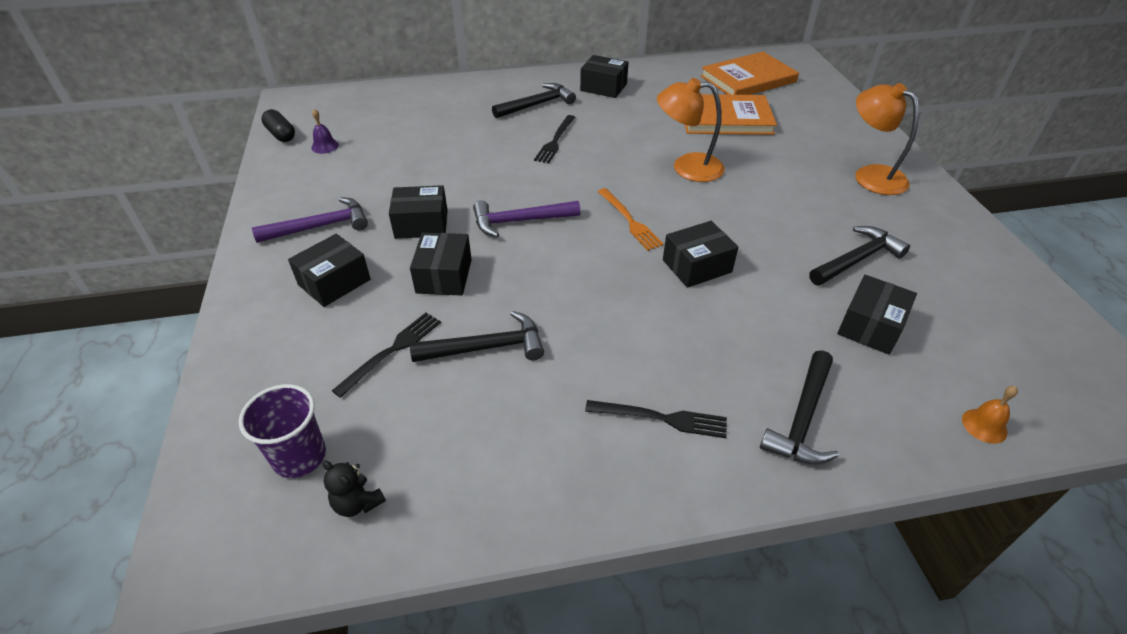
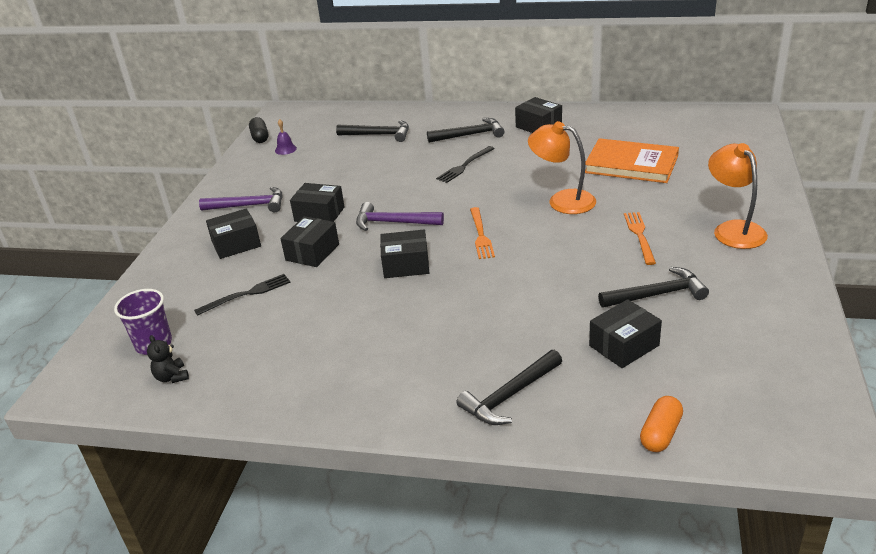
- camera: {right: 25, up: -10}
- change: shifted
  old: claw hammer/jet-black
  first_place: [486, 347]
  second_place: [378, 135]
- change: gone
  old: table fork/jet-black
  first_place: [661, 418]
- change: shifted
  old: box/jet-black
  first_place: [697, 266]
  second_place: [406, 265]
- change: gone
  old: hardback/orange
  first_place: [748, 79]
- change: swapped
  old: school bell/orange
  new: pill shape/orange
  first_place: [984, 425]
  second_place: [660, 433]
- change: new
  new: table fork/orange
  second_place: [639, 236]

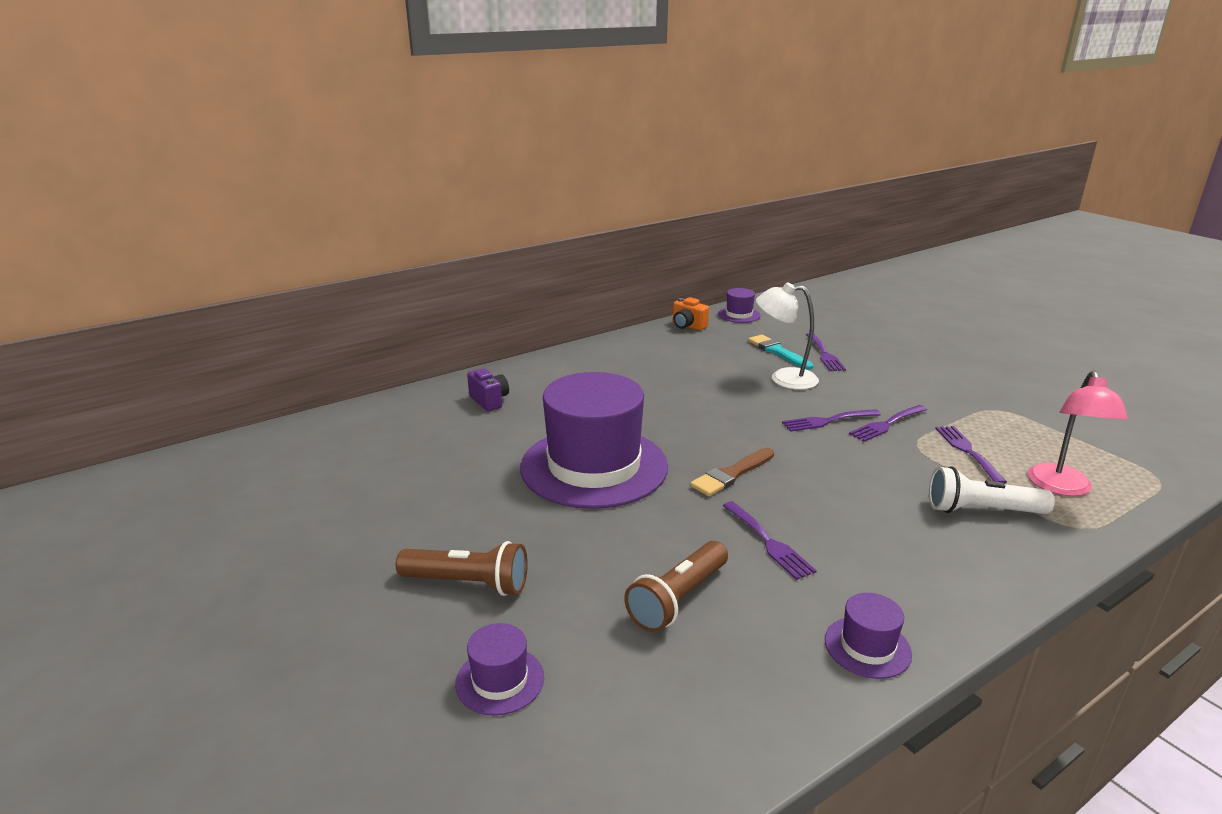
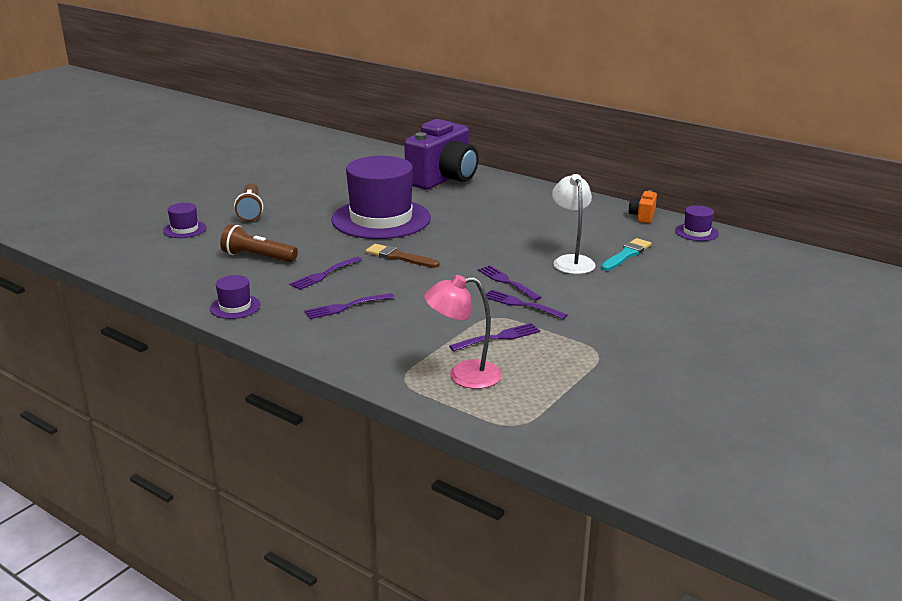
- camera: {right: 70, up: 0}
- change: scaled
  old: camera/purple
  first_place: [489, 401]
  second_place: [443, 179]
  factor: 2.43
- change: shifted
  old: table fork/purple
  first_place: [824, 354]
  second_place: [346, 307]
- change: gone
  old: torch/pure white
  first_place: [982, 510]

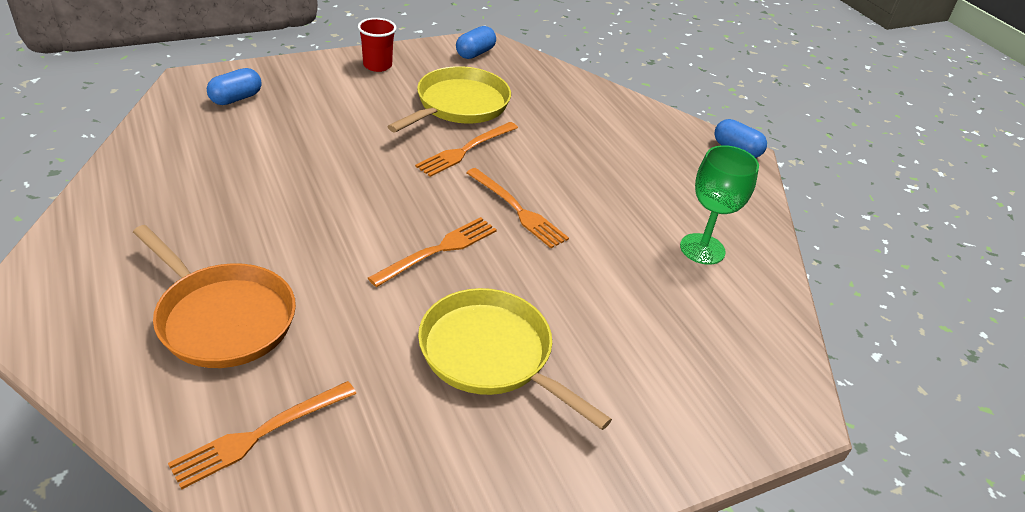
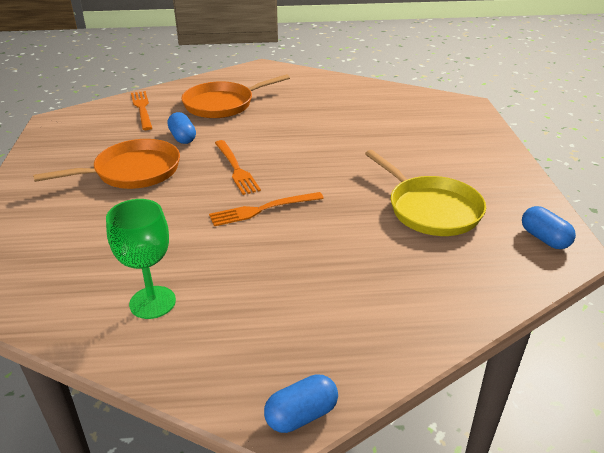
- camera: {right: 115, up: -5}
- change: shifted
  old: pill shape/cobalt
  first_place: [236, 98]
  second_place: [182, 137]
- change: gone
  old: tumbler/crimson
  first_place: [377, 65]
- change: gone
  old: table fork/orange
  first_place: [465, 150]
- change: repainted
  old: frying pan/yellow
  new: frying pan/orange
  first_place: [491, 355]
  second_place: [133, 171]

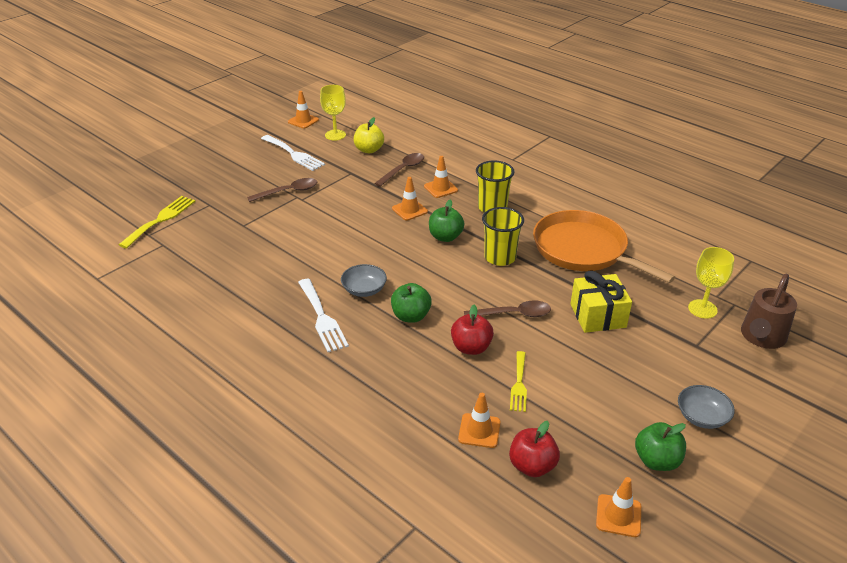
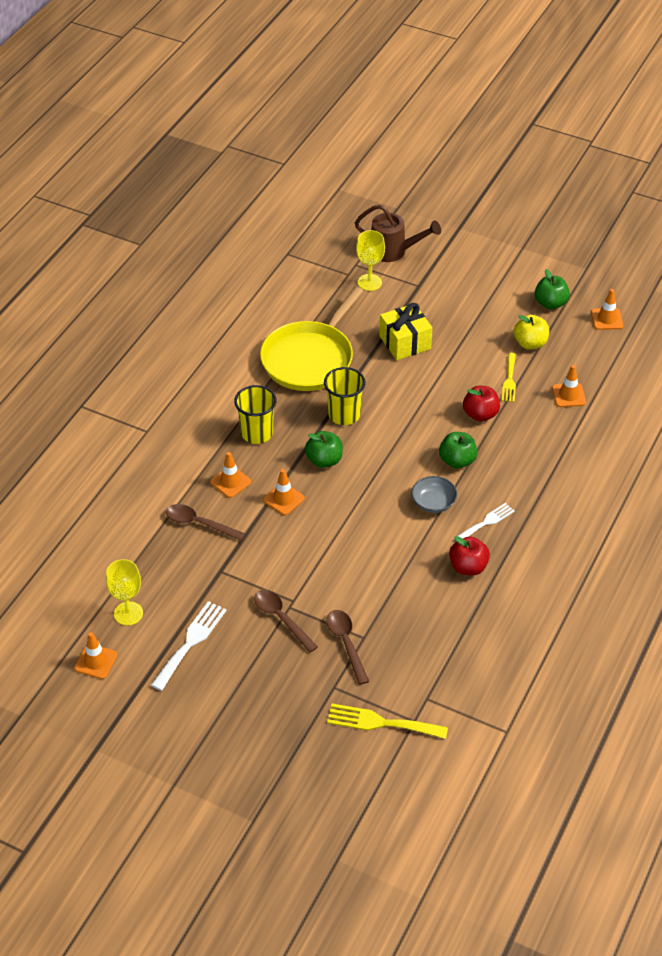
- camera: {right: -105, up: 10}
- change: scaled
  old: table fork/pure white
  first_place: [322, 318]
  second_place: [486, 522]
  factor: 0.66
- change: shifted
  old: apple/yellow
  first_place: [369, 150]
  second_place: [530, 343]
- change: shifted
  old: tablespoon/brown
  first_place: [513, 314]
  second_place: [346, 643]
- change: shifted
  old: apple/crimson
  first_place: [532, 466]
  second_place: [468, 567]
- change: rotated
  old: table fork/yellow
  first_place: [519, 384]
  second_place: [509, 380]
  degrees: 105
- change: repainted
  old: frying pan/orange
  new: frying pan/yellow
  first_place: [583, 250]
  second_place: [310, 358]
- change: gone
  old: deep dish/ash-grey
  first_place: [702, 417]

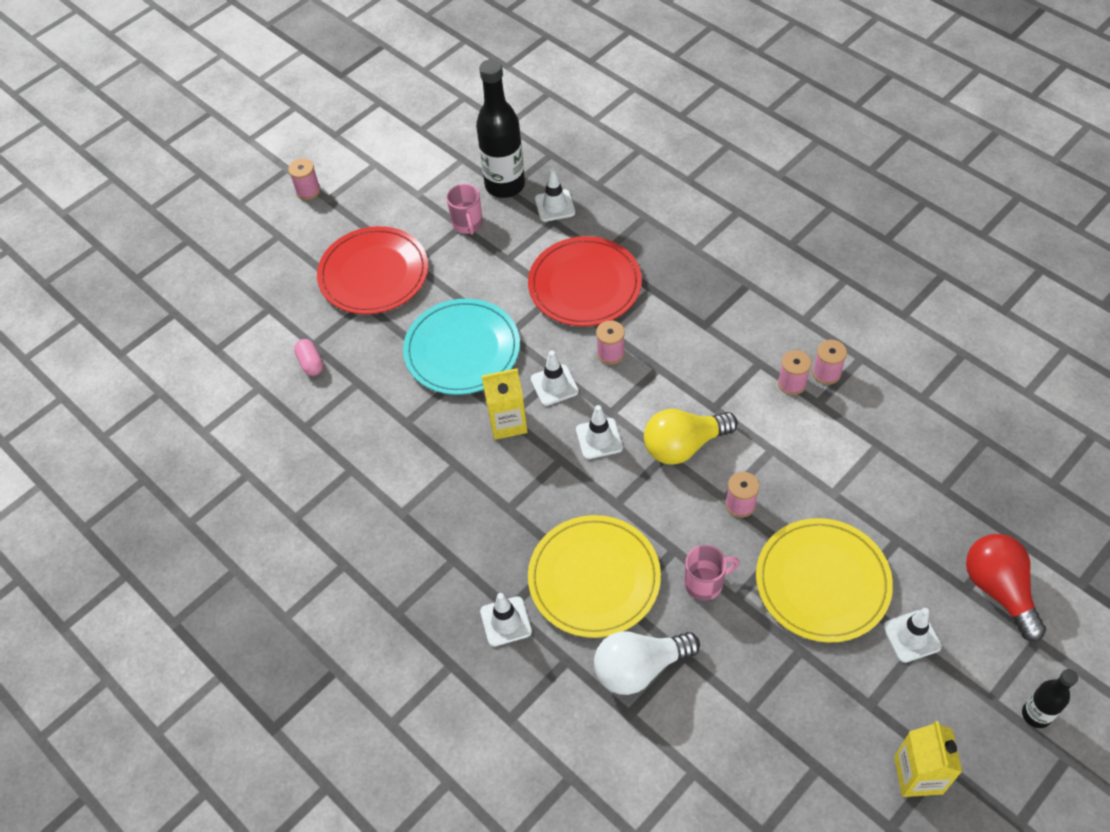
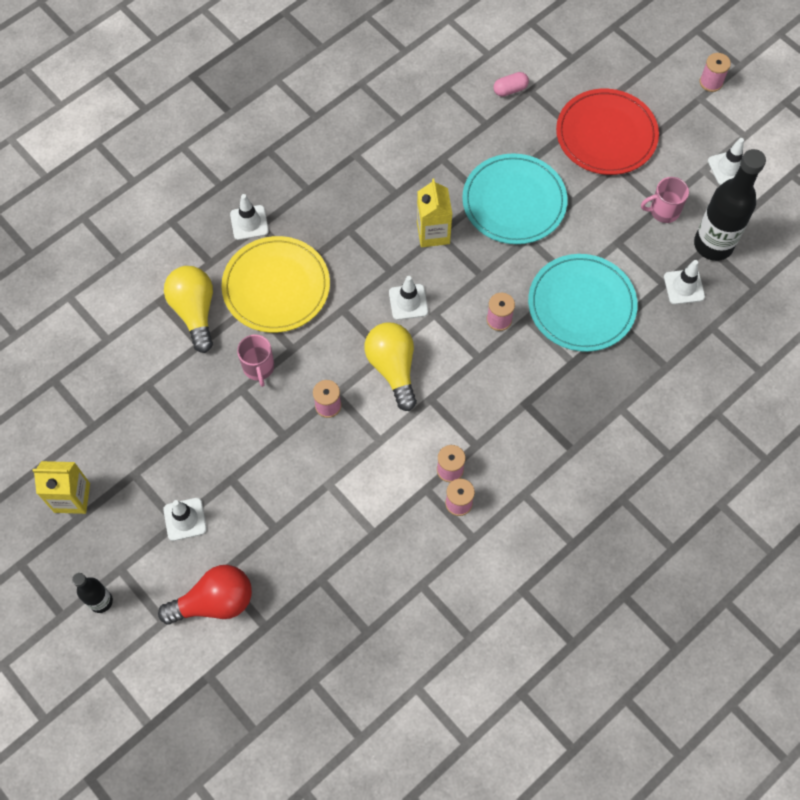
- camera: {right: 90, up: 10}
- change: repainted
  old: dinner plate/crimson
  new: dinner plate/turquoise
  first_place: [584, 285]
  second_place: [581, 305]
- change: shifted
  old: road cone/pure white
  first_place: [554, 385]
  second_place: [728, 168]
- change: repainted
  old: lightbulb/pure white
  new: lightbulb/yellow
  first_place: [639, 668]
  second_place: [195, 312]
- change: gone
  old: dinner plate/yellow
  first_place: [822, 582]

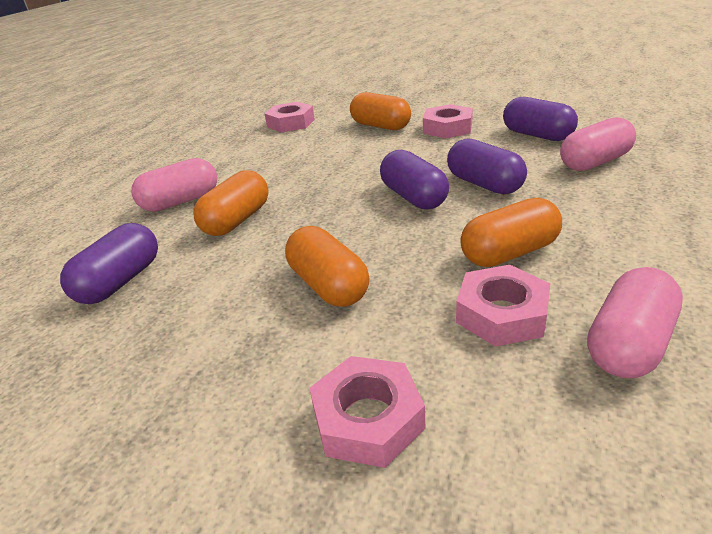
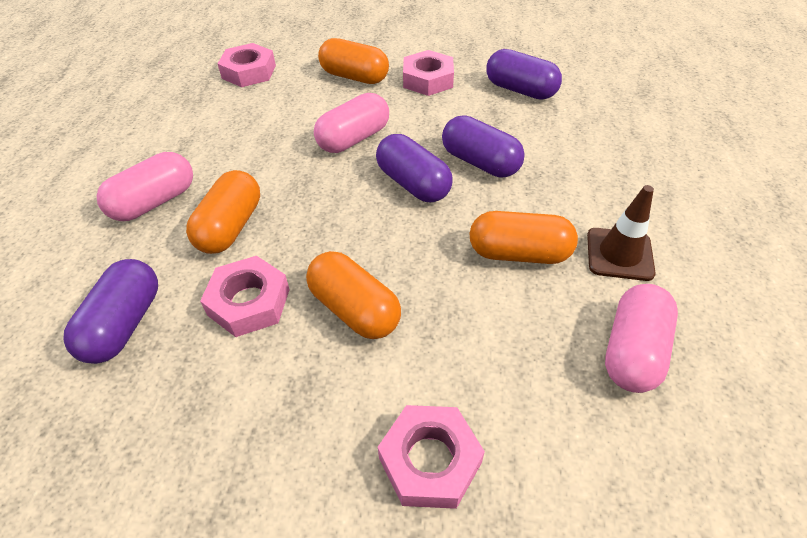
- camera: {right: -15, up: 15}
- change: shifted
  old: hex nut/rose-pink
  first_place: [502, 314]
  second_place: [249, 302]
- change: rotated
  old: pill shape/orange
  first_place: [509, 253]
  second_place: [519, 253]
  degrees: 45
- change: shifted
  old: pill shape/rose-pink
  first_place: [594, 162]
  second_place: [353, 139]
- change: new
  new: road cone/brown
  second_place: [619, 254]

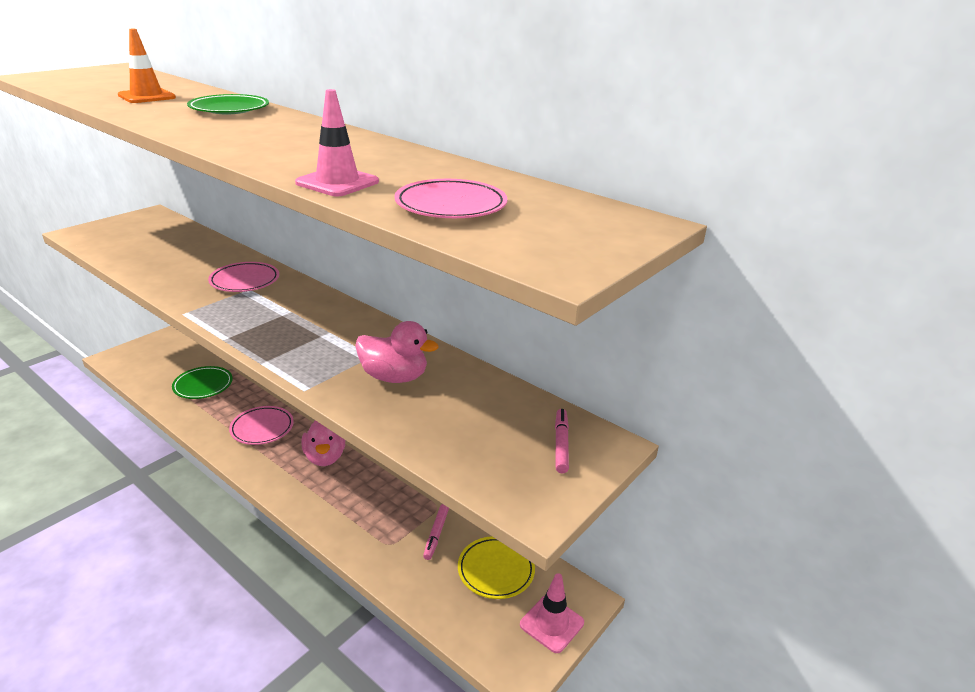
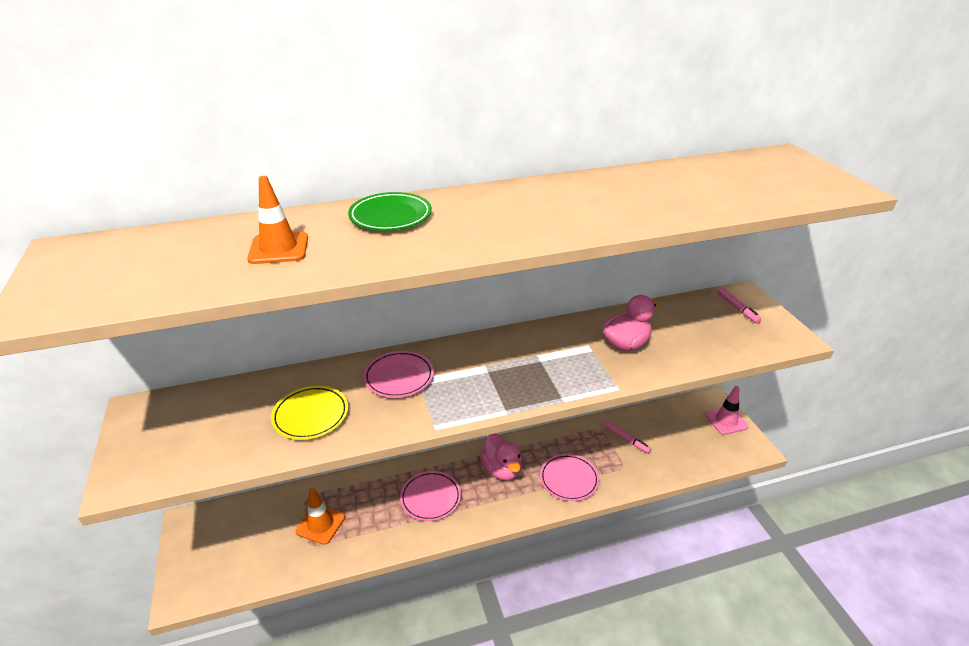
- camera: {right: -55, up: 5}
- change: swapped
  old: dinner plate/leaf-green
  new: road cone/orange
  first_place: [203, 385]
  second_place: [320, 524]
- change: gone
  old: road cone/rose-pink
  first_place: [337, 182]
- change: rotated
  old: rubber duck/rose-pink
  first_place: [325, 457]
  second_place: [502, 469]
  degrees: 45
- change: shifted
  old: dinner plate/rose-pink
  first_place: [451, 206]
  second_place: [569, 479]
- change: shifted
  old: dinner plate/yellow
  first_place: [496, 570]
  second_place: [311, 415]
- change: rotated
  old: felt pen/rose-pink
  first_place: [561, 444]
  second_place: [737, 308]
  degrees: -150

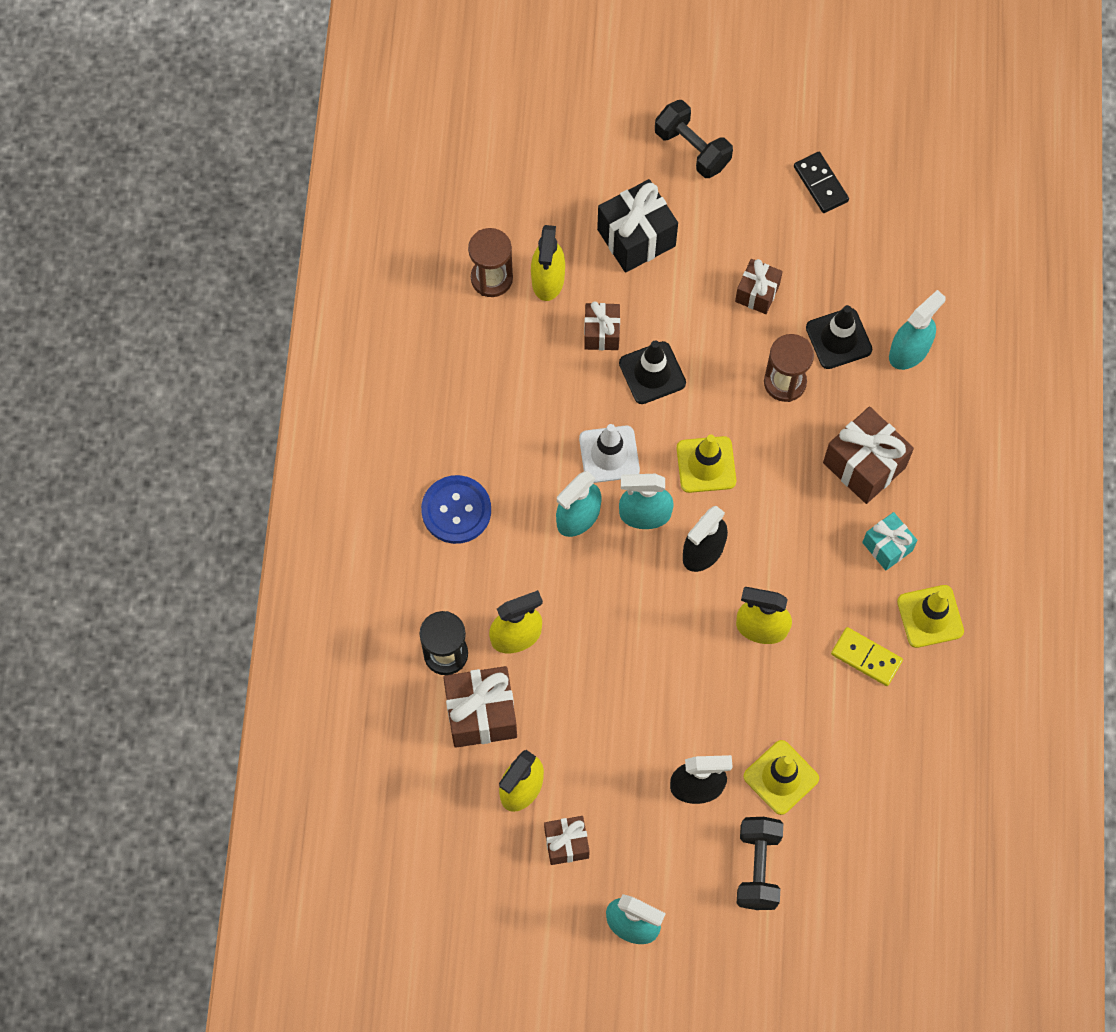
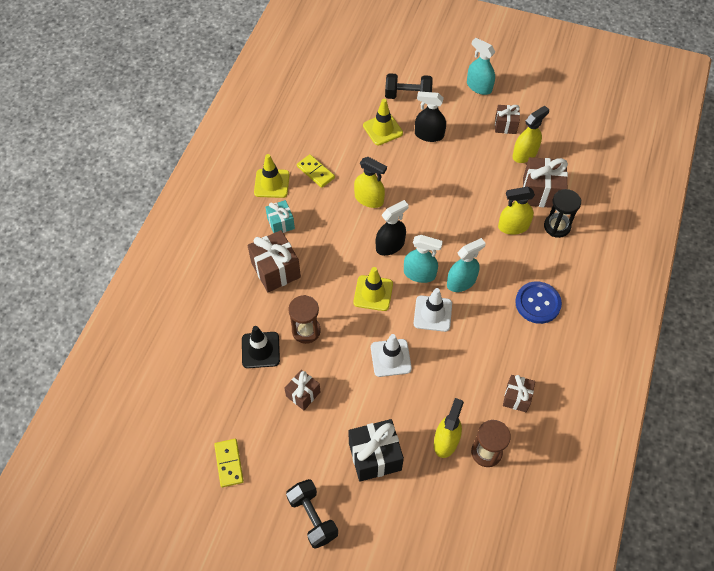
- camera: {right: -165, up: -10}
- change: shifted
  old: present/brown
  first_place: [601, 333]
  second_place: [516, 397]
- change: repainted
  old: road cone/jet-black
  new: road cone/pure white
  first_place: [652, 373]
  second_place: [390, 358]
- change: rotated
  old: hand weight/jet-black
  first_place: [758, 867]
  second_place: [408, 95]
  degrees: 75
- change: repainted
  old: domino tile/jet-black
  new: domino tile/yellow
  first_place: [820, 184]
  second_place: [229, 463]
- change: gone
  old: spray cleaner/turquoise
  first_place: [909, 351]

